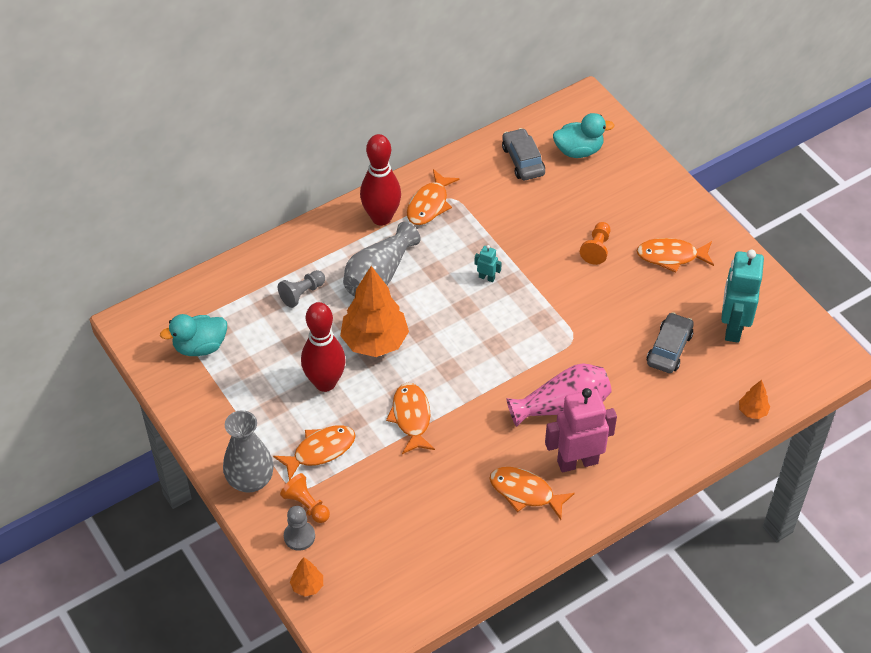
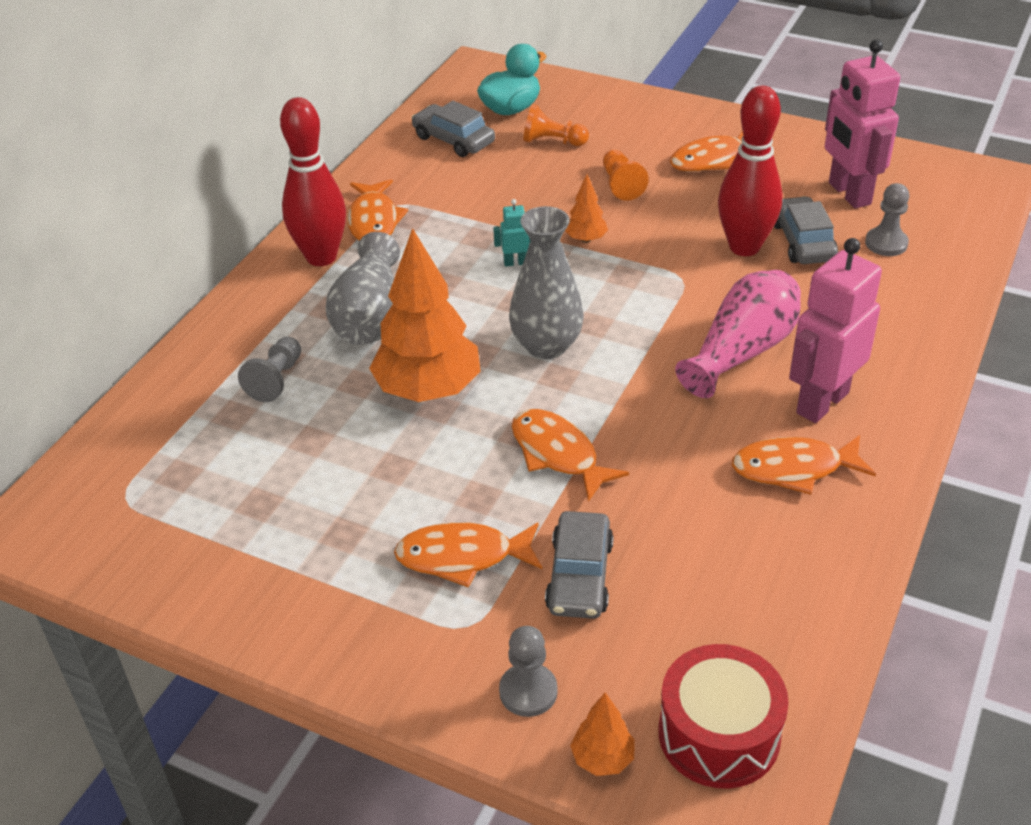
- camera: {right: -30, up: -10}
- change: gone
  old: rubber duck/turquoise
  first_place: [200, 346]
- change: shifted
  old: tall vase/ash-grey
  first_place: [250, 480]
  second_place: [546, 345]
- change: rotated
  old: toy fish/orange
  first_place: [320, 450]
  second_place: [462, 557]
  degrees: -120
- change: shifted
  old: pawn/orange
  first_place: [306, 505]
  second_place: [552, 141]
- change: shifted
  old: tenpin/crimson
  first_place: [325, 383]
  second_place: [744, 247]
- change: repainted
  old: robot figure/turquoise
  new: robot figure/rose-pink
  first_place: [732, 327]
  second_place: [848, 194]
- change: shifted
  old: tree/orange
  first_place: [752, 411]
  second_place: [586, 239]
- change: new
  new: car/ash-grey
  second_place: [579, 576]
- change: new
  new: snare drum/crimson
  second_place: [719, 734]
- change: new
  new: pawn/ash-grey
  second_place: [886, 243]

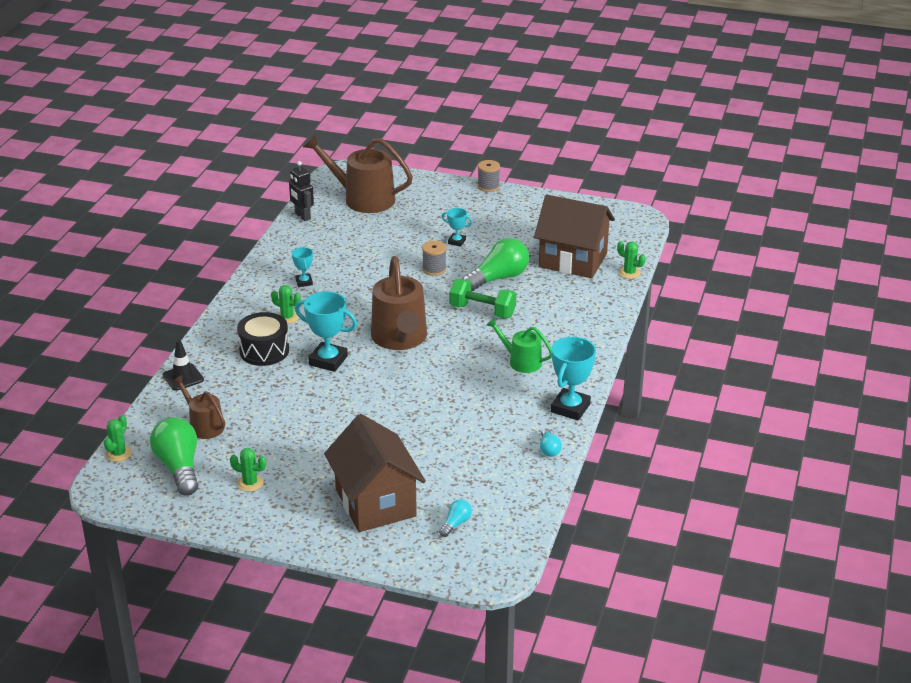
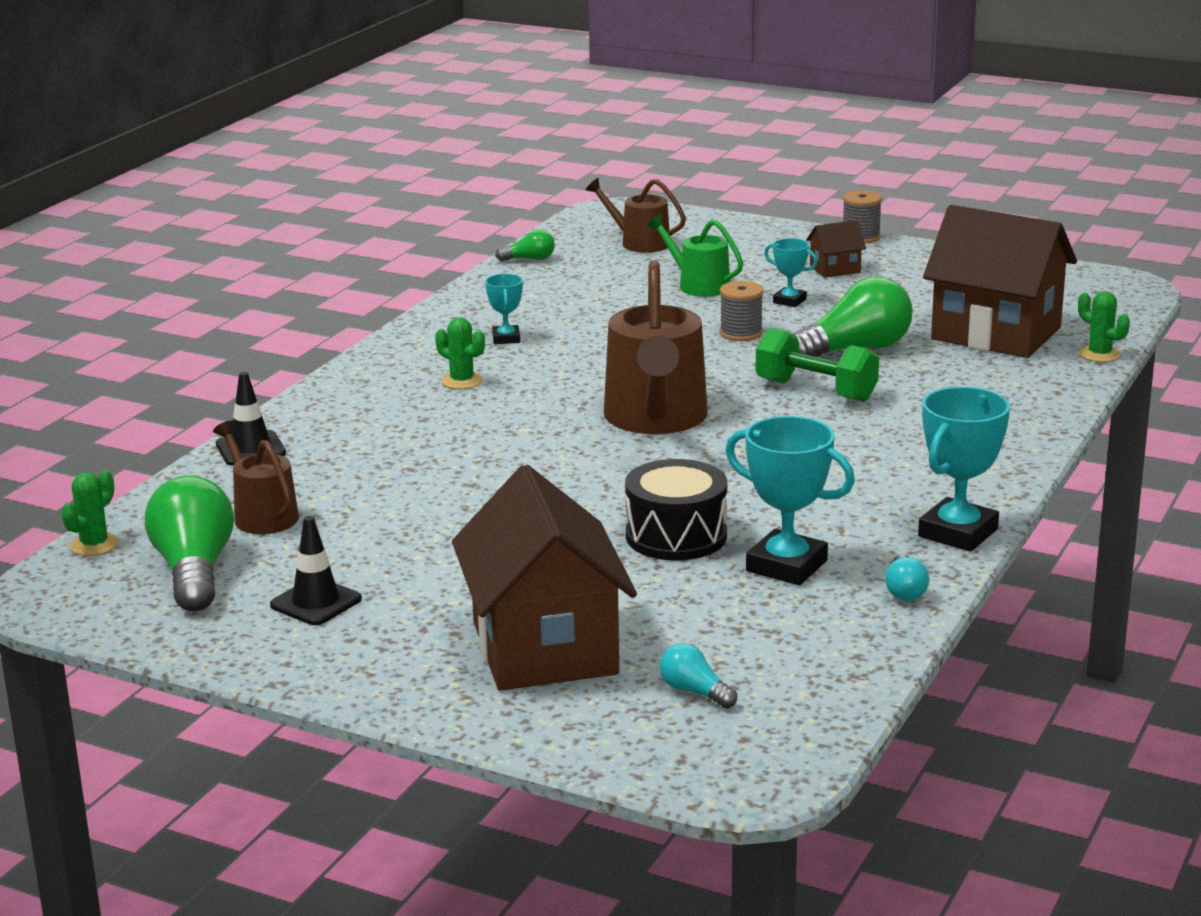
- camera: {right: 10, up: -10}
- change: swapped
  old: cactus/leaf-green
  new: road cone/jet-black
  first_place: [250, 483]
  second_place: [316, 602]
- change: shifted
  old: snare drum/jet-black
  first_place: [264, 351]
  second_place: [676, 536]
- change: swapped
  old: robot figure/jet-black
  new: lightbulb/leaf-green
  first_place: [302, 216]
  second_place: [529, 259]
- change: shifted
  old: prize cup/turquoise
  first_place: [328, 360]
  second_place: [786, 566]
- change: scaled
  old: watering can/brown
  first_place: [363, 199]
  second_place: [639, 243]
  factor: 0.56
- change: rotated
  old: lightbulb/turquoise
  first_place: [456, 524]
  second_place: [694, 692]
  degrees: -90
- change: shifted
  old: watering can/leaf-green
  first_place: [521, 361]
  second_place: [698, 285]
- change: new
  new: house/brown
  second_place: [835, 269]

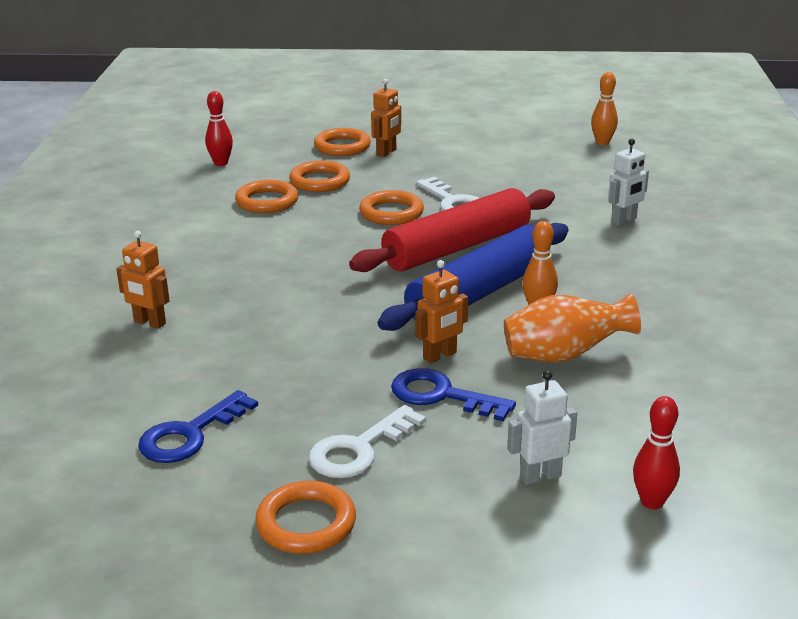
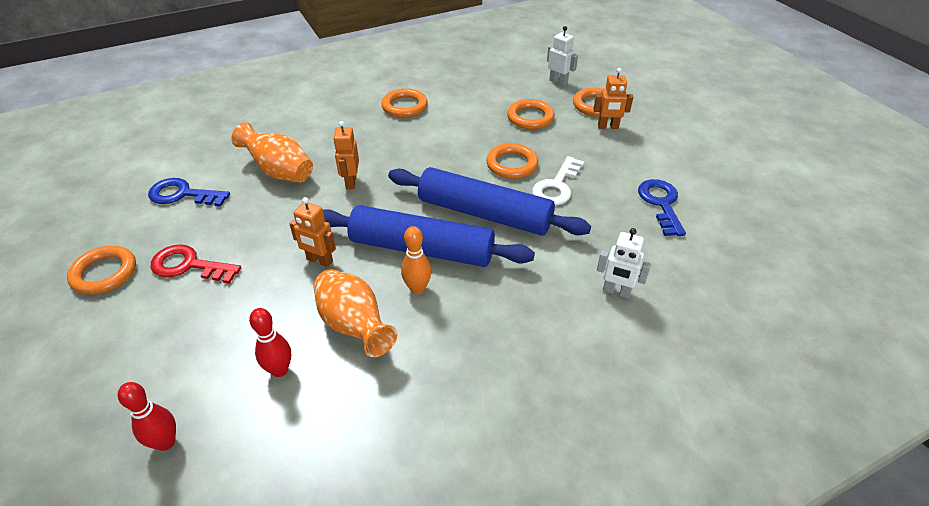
- camera: {right: 60, up: 15}
- change: shifted
  old: robot figure/orange
  first_place: [149, 323]
  second_place: [351, 182]
- change: shifted
  old: tenpin/crimson
  first_place: [221, 163]
  second_place: [279, 370]
- change: shifted
  old: hoop/orange
  first_place: [267, 201]
  second_place: [404, 106]
- change: repainted
  old: latchkey/pure white
  new: latchkey/crimson
  first_place: [359, 449]
  second_place: [188, 265]
- change: repainted
  old: dough roller/crimson
  new: dough roller/cobalt
  first_place: [457, 247]
  second_place: [484, 214]
- change: shifted
  old: latchkey/cobalt
  first_place: [441, 395]
  second_place: [661, 203]
- change: shifted
  old: robot figure/pure white
  first_place: [540, 476]
  second_place: [558, 82]
- change: gone
  old: tenpin/orange
  first_place: [602, 142]
- change: new
  new: tall vase/orange
  second_place: [279, 172]

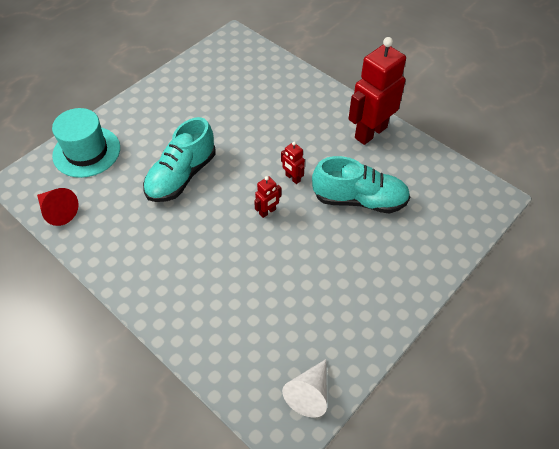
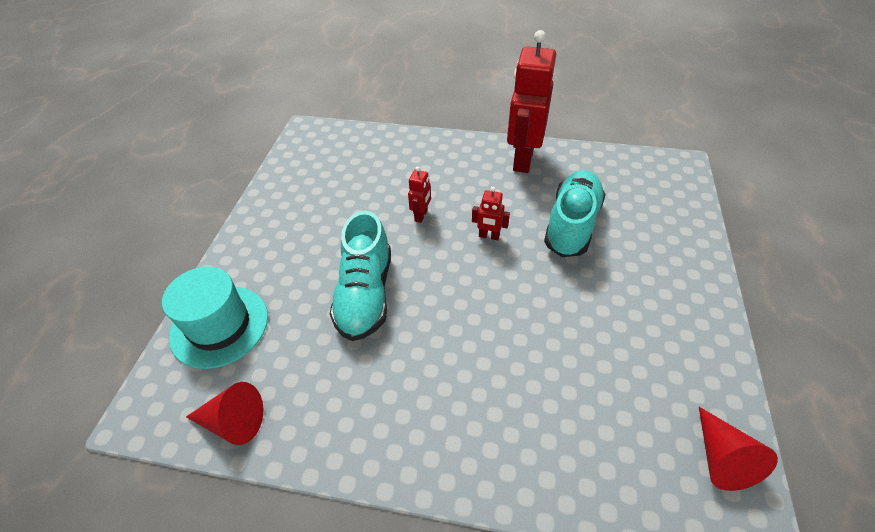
- camera: {right: -30, up: -5}
- change: shifted
  old: robot figure/crimson
  first_place: [267, 212]
  second_place: [421, 215]
- change: repainted
  old: solid cone/pure white
  new: solid cone/crimson
  first_place: [309, 393]
  second_place: [721, 458]
- change: rotated
  old: sneaker/turquoise
  first_place: [359, 200]
  second_place: [571, 225]
  degrees: -45

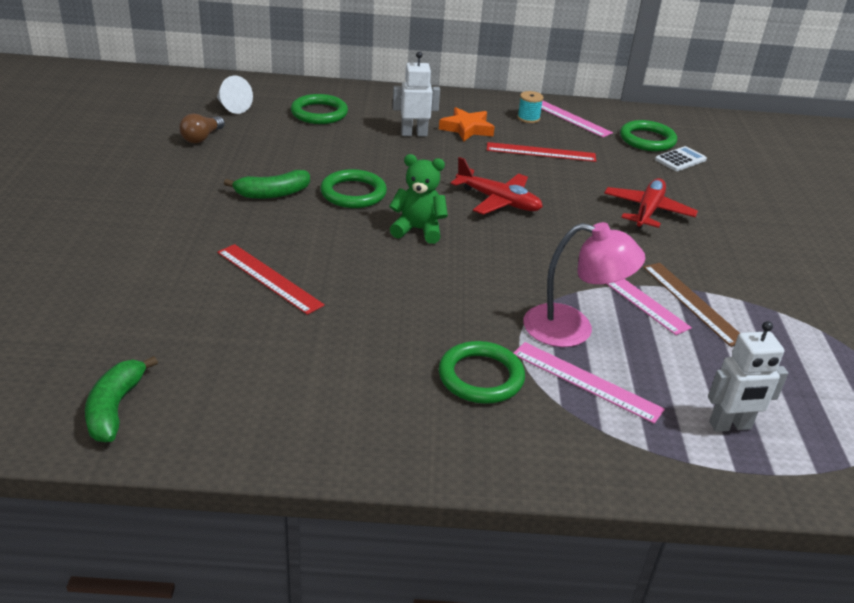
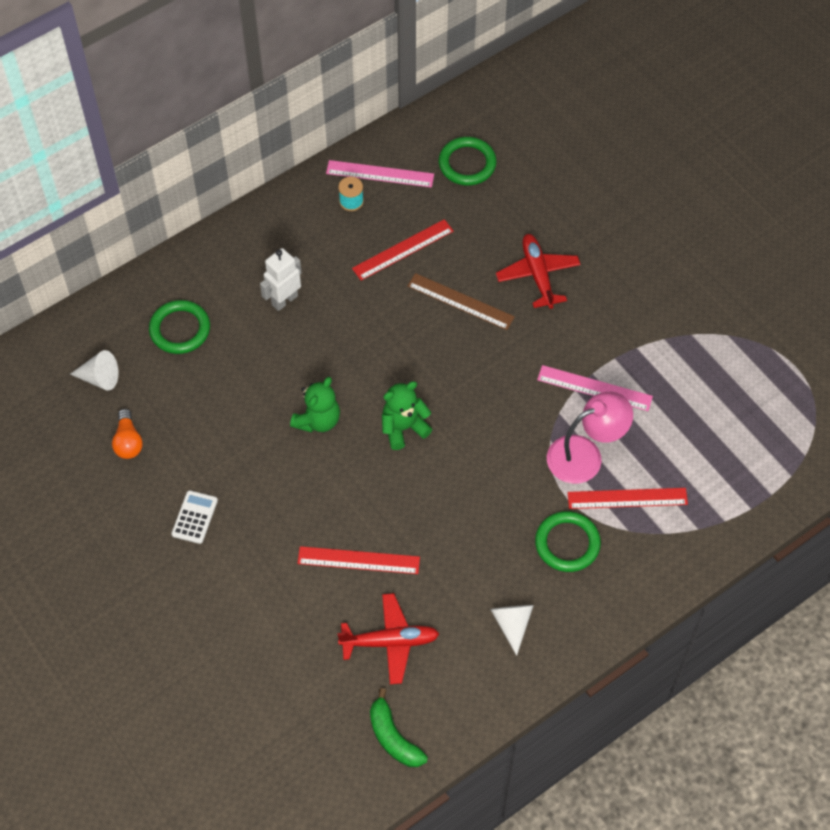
- camera: {right: -35, up: 25}
- change: repainted
  old: lightbulb/brown
  new: lightbulb/orange
  first_place: [202, 138]
  second_place: [128, 441]
- change: gone
  old: toy banana/leaf-green
  first_place: [272, 194]
- change: swapped
  old: hoop/leaf-green
  new: teddy bear/leaf-green
  first_place: [353, 193]
  second_place: [318, 420]
- change: gone
  old: five-pointed star/orange
  first_place: [467, 129]
- change: shifted
  old: aeroplane/crimson
  first_place: [498, 201]
  second_place: [390, 642]
- change: repainted
  old: ruler/rose-pink
  new: ruler/crimson
  first_place: [586, 381]
  second_place: [627, 498]
- change: shifted
  old: ruler/brown
  first_place: [692, 302]
  second_place: [460, 301]
- change: shifted
  old: adding machine/pure white
  first_place: [680, 160]
  second_place: [194, 517]
- change: gone
  old: robot figure/pure white
  first_place: [730, 426]
- change: new
  new: solid cone/pure white
  second_place: [512, 624]

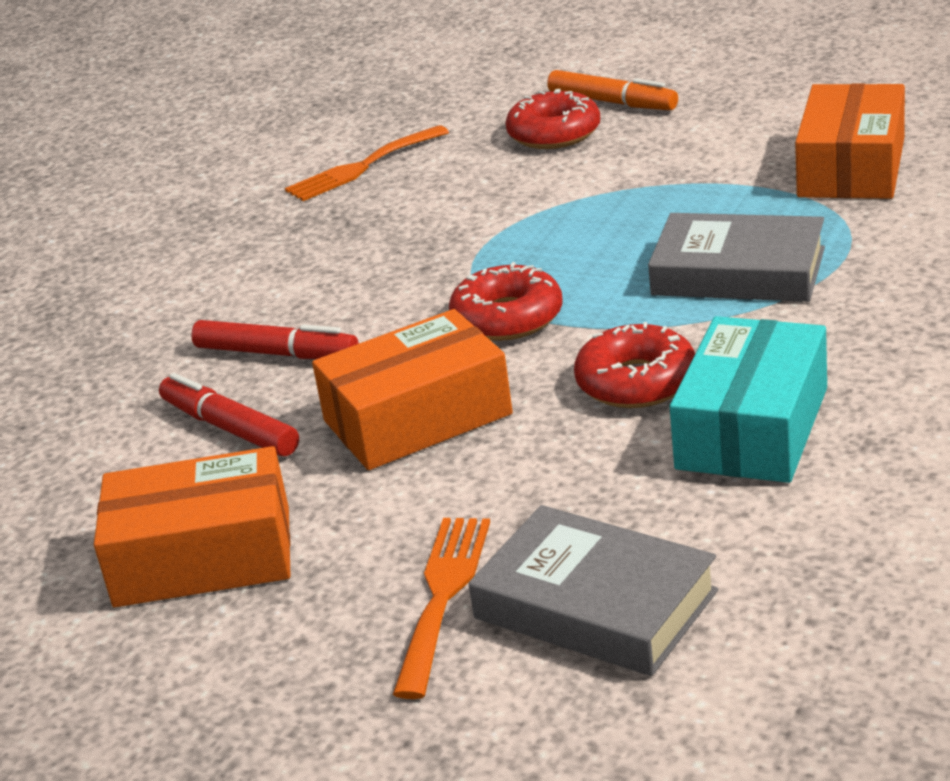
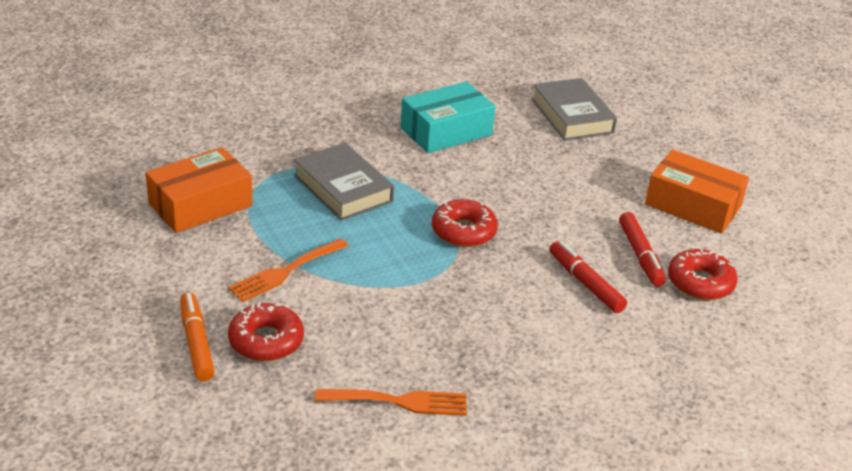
- camera: {right: -150, up: 5}
- change: gone
  old: box/orange
  first_place: [417, 417]
- change: shifted
  old: table fork/orange
  first_place: [443, 595]
  second_place: [285, 272]
- change: shifted
  old: donut/crimson
  first_place: [636, 382]
  second_place: [700, 283]

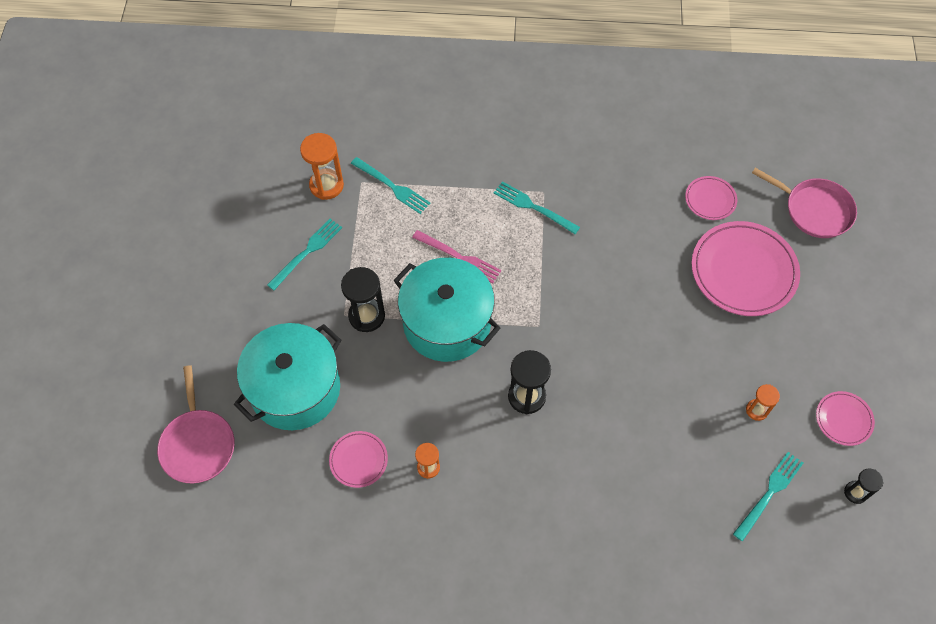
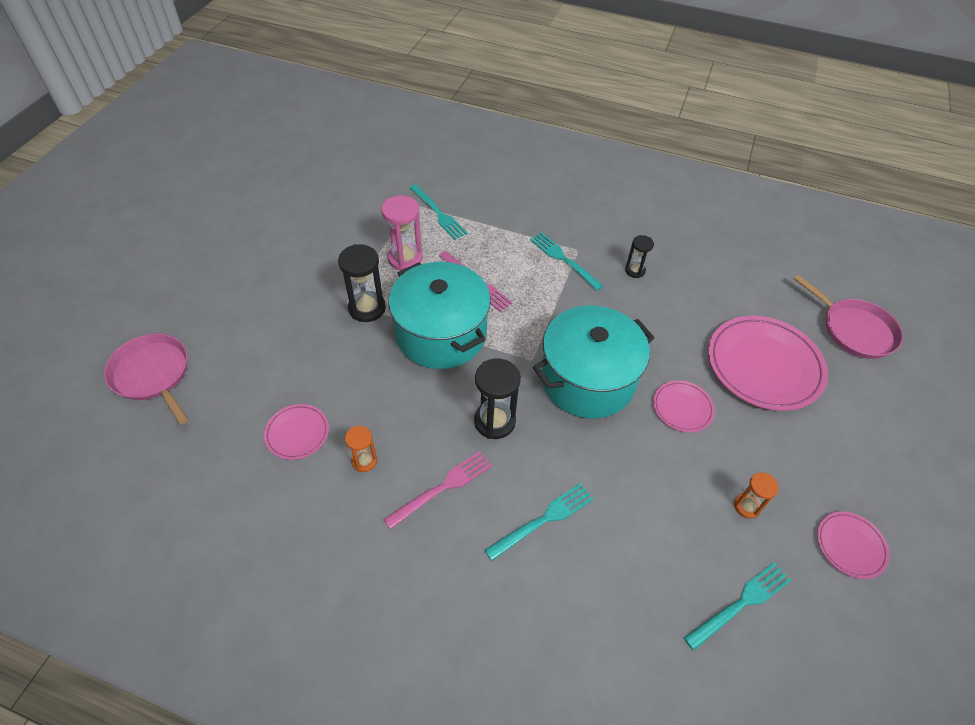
- camera: {right: 15, up: -10}
- change: rotated
  old: frying pan/rose-pink
  first_place: [198, 444]
  second_place: [153, 375]
  degrees: 135
- change: shifted
  old: stockpot/turquoise
  first_place: [295, 389]
  second_place: [587, 380]
- change: shifted
  old: table fork/turquoise
  first_place: [307, 252]
  second_place: [544, 519]
- change: gone
  old: hourglass/orange
  first_place: [326, 185]
- change: shifted
  old: dinner plate/rose-pink
  first_place: [710, 200]
  second_place: [682, 408]
- change: shifted
  old: hourglass/jet-black
  first_place: [855, 492]
  second_place: [635, 270]
- change: new
  new: hourglass/rose-pink
  second_place: [405, 259]
- change: new
  new: table fork/rose-pink
  second_place: [443, 487]

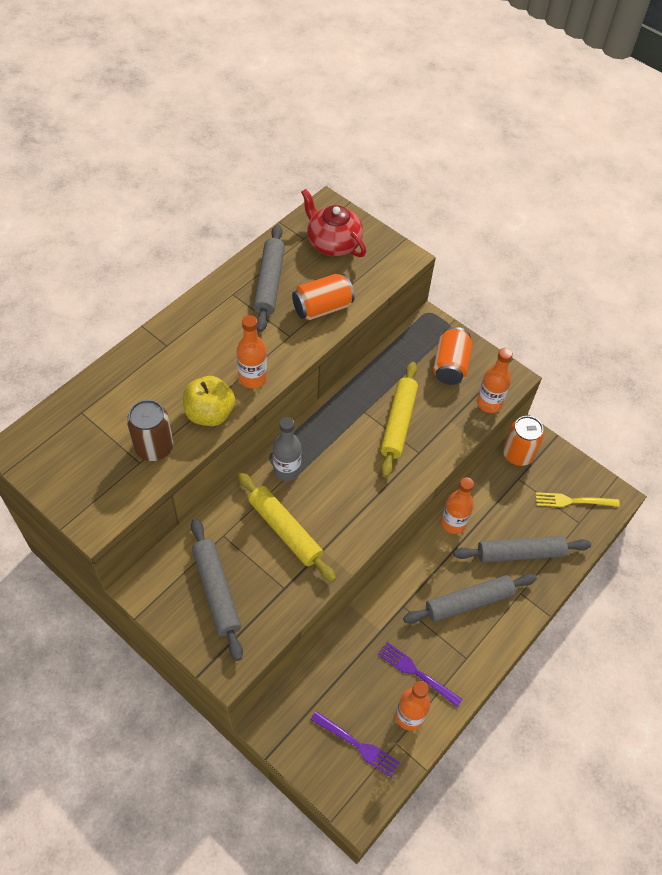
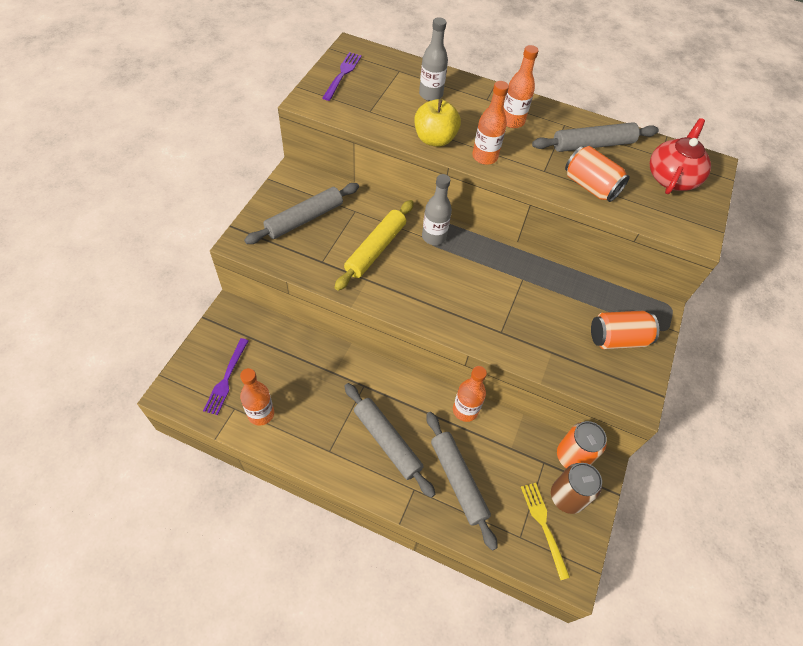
- camera: {right: 70, up: 0}
- change: shifted
  old: soda can/brown
  first_place: [154, 447]
  second_place: [567, 496]
- change: shifted
  old: table fork/purple
  first_place: [416, 673]
  second_place: [342, 74]
- change: gone
  old: dough roller/yellow
  first_place: [398, 423]
- change: shifted
  old: bottle/orange
  first_place: [489, 403]
  second_place: [512, 121]
- change: new
  new: bottle/ash-grey
  second_place: [431, 94]

